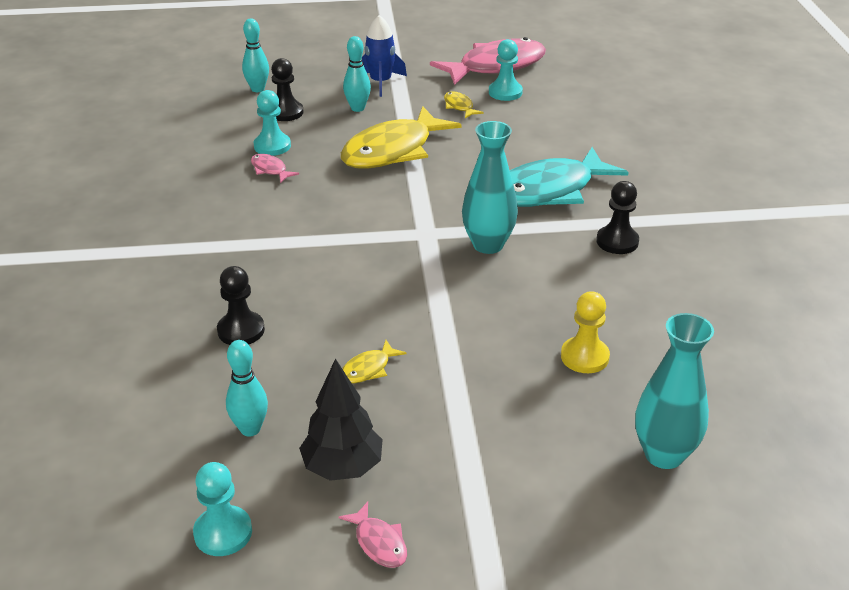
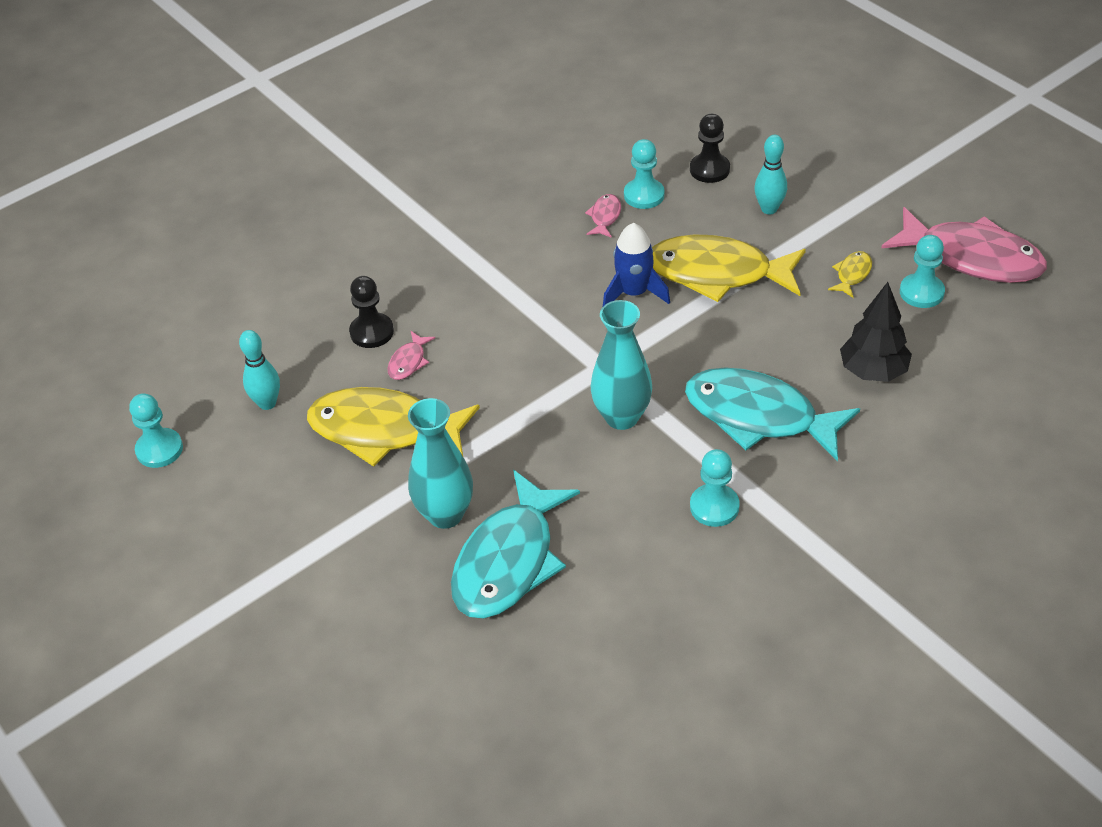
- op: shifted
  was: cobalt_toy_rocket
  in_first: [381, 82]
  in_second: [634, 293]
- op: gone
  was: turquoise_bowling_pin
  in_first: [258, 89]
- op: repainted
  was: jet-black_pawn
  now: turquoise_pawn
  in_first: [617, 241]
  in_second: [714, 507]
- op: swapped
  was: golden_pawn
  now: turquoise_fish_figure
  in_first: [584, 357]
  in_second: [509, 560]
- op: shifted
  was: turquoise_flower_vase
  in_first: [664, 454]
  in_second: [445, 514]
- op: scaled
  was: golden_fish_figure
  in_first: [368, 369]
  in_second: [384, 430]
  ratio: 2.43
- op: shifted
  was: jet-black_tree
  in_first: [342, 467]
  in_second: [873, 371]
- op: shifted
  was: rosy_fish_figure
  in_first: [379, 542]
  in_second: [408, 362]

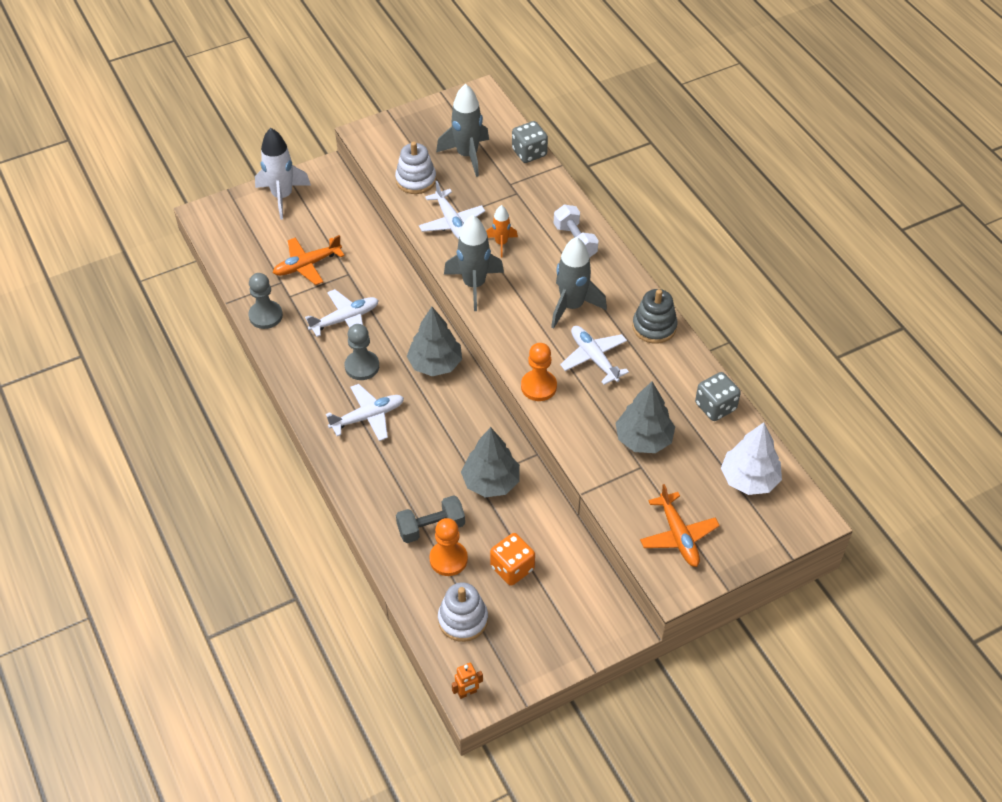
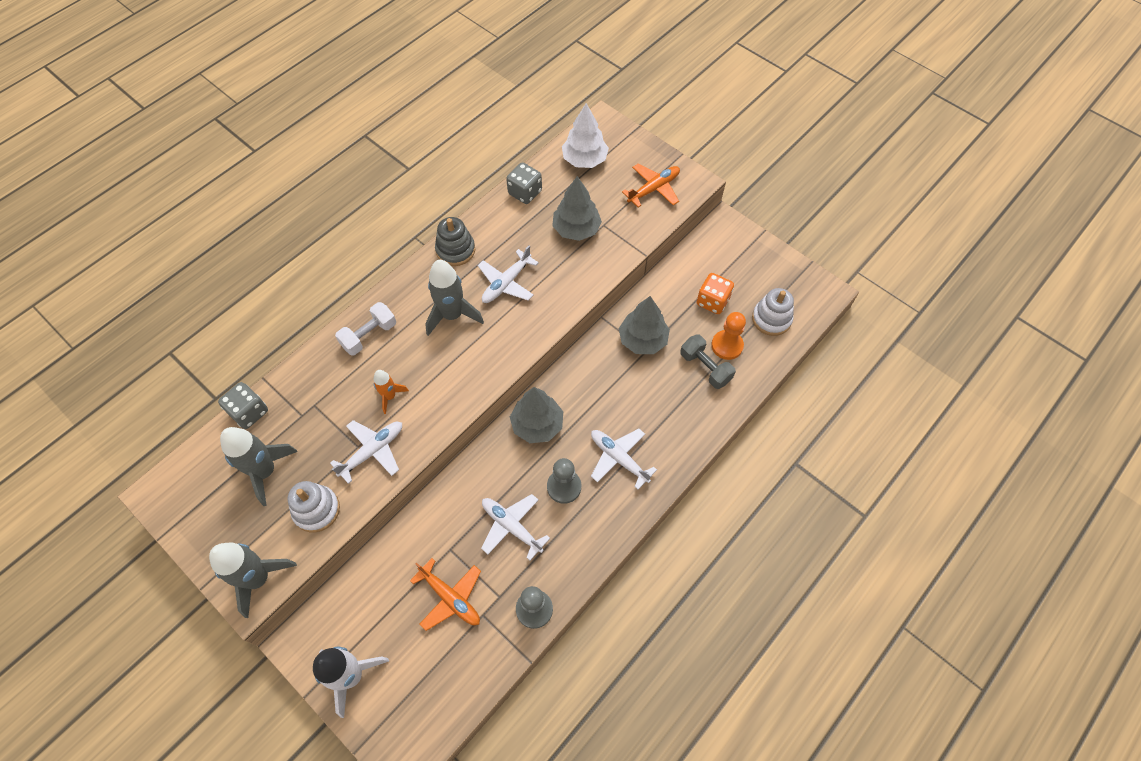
- op: shifted
  was: grey_toy_rocket
  in_first: [474, 285]
  in_second: [258, 578]
- op: gone
  was: orange_pawn
  in_first: [538, 386]
- op: gone
  was: orange_robot_figure
  in_first: [467, 693]

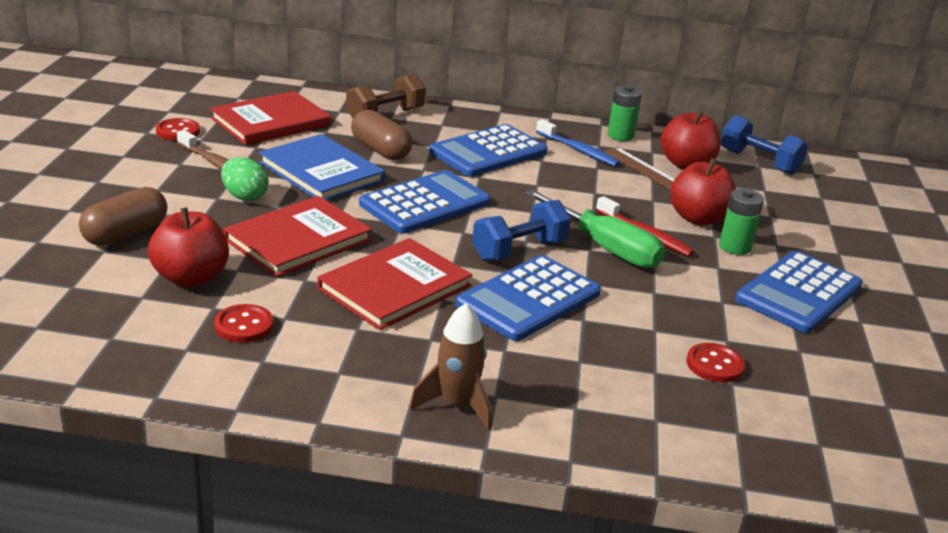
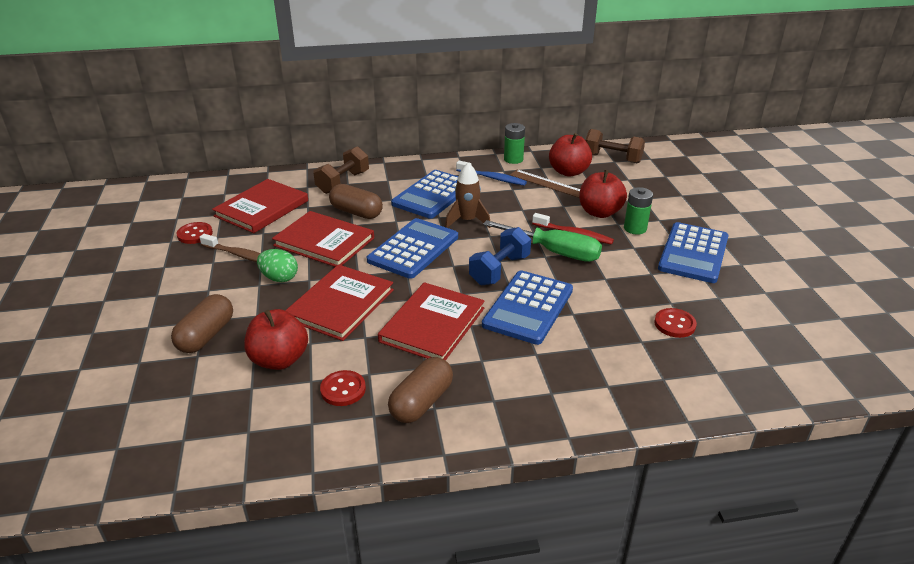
- op: repainted
  was: cobalt_hand_weight
  now: russet_hand_weight
  in_first: [759, 162]
  in_second: [612, 158]
- op: repainted
  was: cobalt_hardcover
  now: red_hardcover
  in_first: [321, 172]
  in_second: [324, 242]
- op: shifted
  was: russet_toy_rocket
  in_first: [456, 405]
  in_second: [467, 221]
- op: new
  now: russet_pill
  in_second: [421, 402]

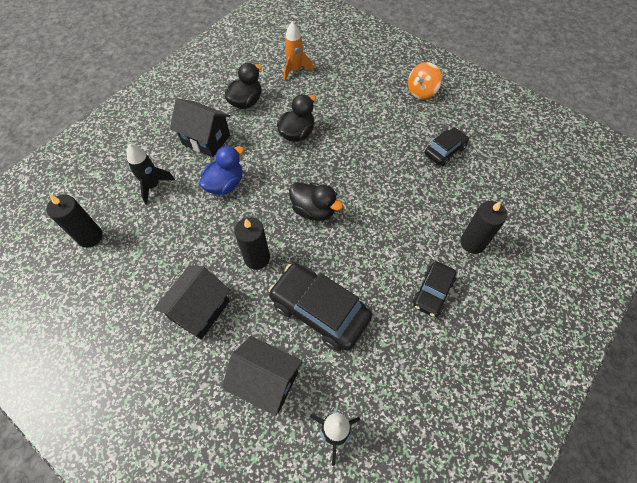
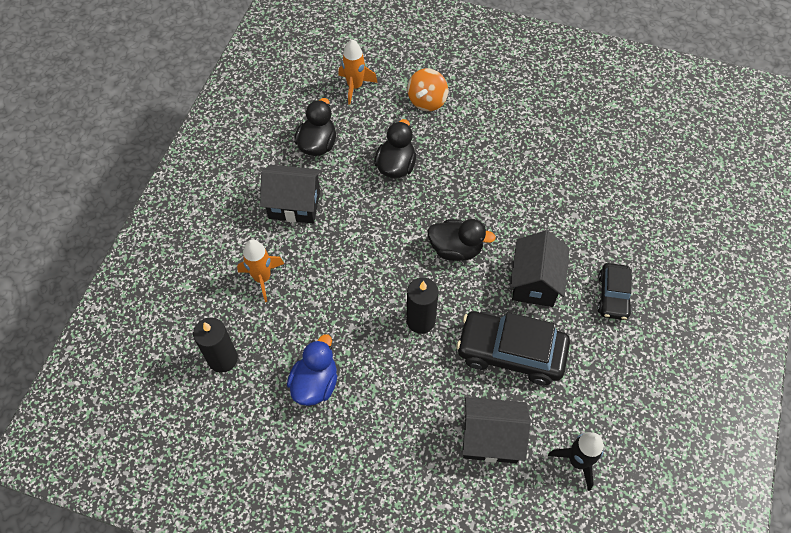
- op: shifted
  was: orange_spinning_top
  in_first: [421, 92]
  in_second: [427, 101]
- op: gone
  was: jet-black_automobile
  in_first: [444, 151]
- op: repainted
  was: jet-black_toy_rocket
  now: orange_toy_rocket
  in_first: [153, 186]
  in_second: [262, 278]
- op: shifted
  was: cobalt_toy_duck
  in_first: [225, 184]
  in_second: [315, 383]
- op: gone
  was: jet-black_pillar_candle
  in_first: [472, 243]
- op: shifted
  was: jet-black_toy_house
  in_first: [200, 310]
  in_second: [534, 282]

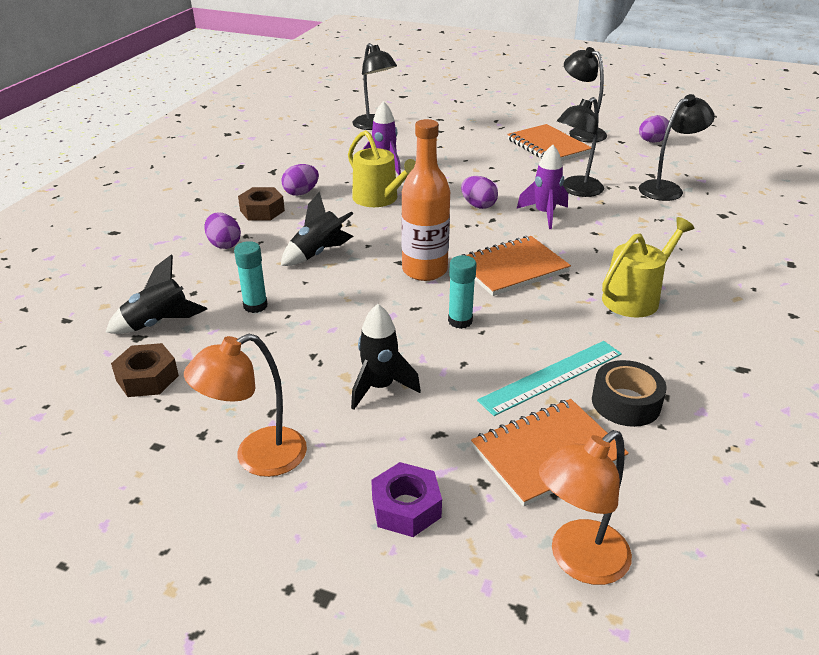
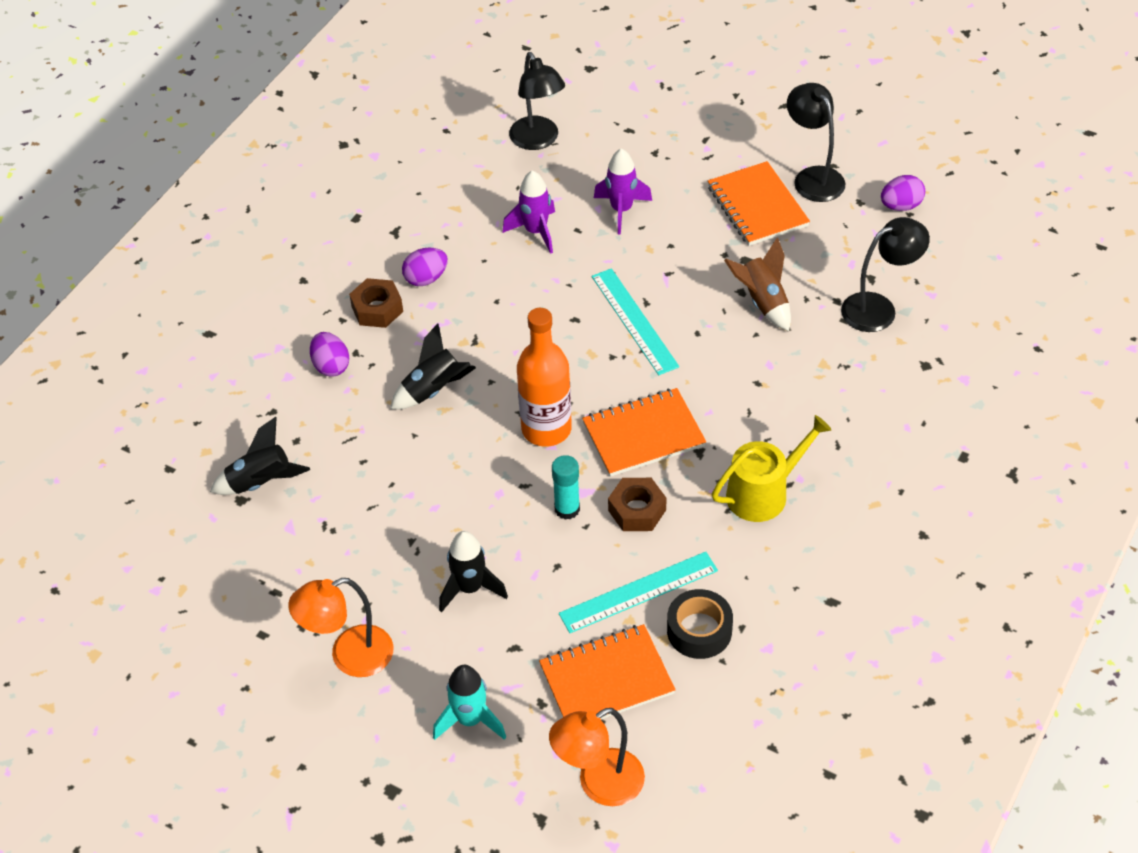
- op: swapped
  was: jet-black_desk_lamp
  now: russet_toy_rocket
  in_first: [576, 190]
  in_second: [762, 302]
- op: gone
  was: golden_watering_can
  in_first: [379, 199]
- op: shifted
  was: purple_toy_rocket
  in_first: [544, 214]
  in_second: [621, 210]
- op: swapped
  was: purple_egg_shape
  now: turquoise_ruler
  in_first: [478, 205]
  in_second: [634, 321]
- op: gone
  was: turquoise_glue_stick
  in_first: [255, 306]
- op: shifted
  was: russet_hexagon_nut
  in_first: [147, 378]
  in_second: [637, 510]
- op: swapped
  was: purple_hexagon_nut
  now: turquoise_toy_rocket
  in_first: [406, 507]
  in_second: [470, 720]

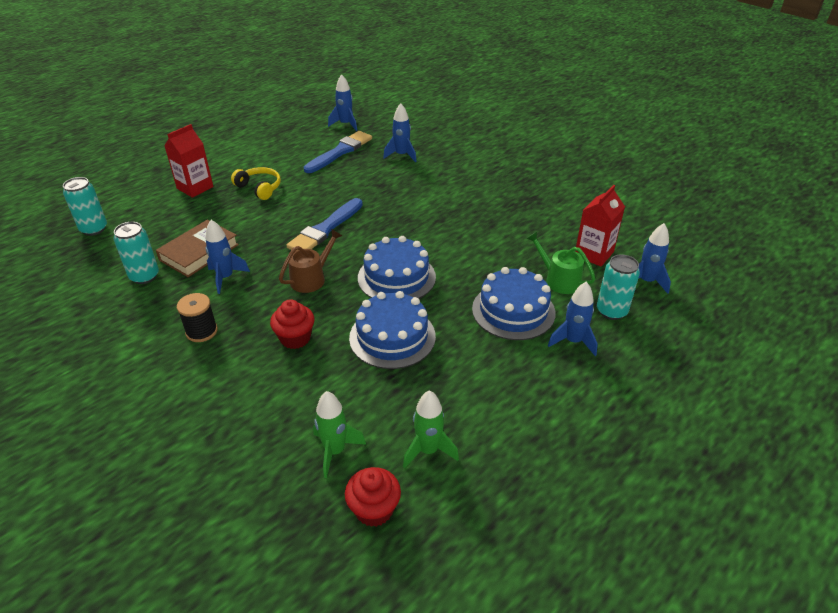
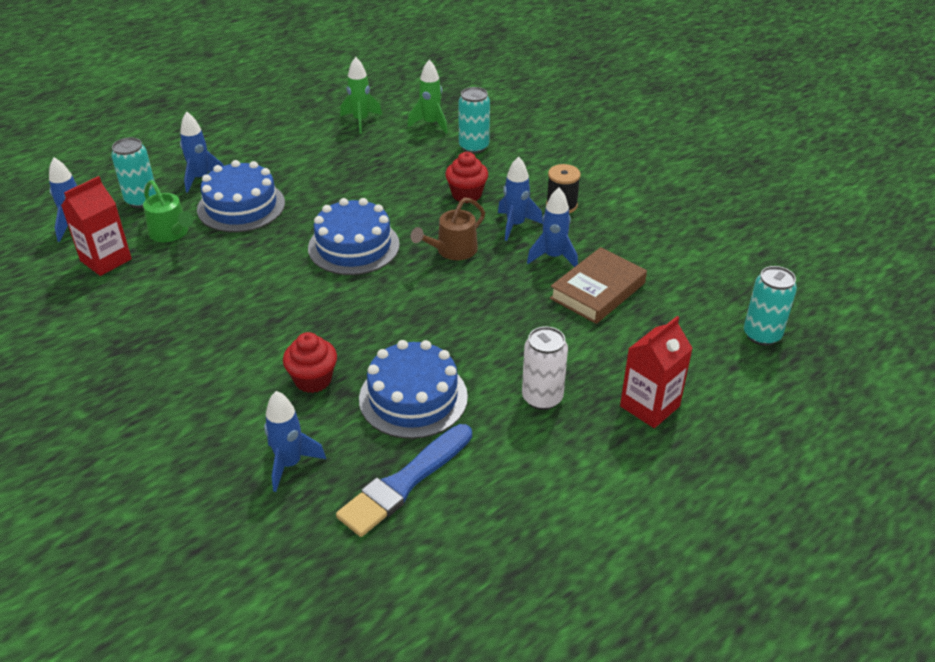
- op: shifted
  was: cobalt_toy_rocket
  in_first: [345, 124]
  in_second: [515, 225]
- op: swapped
  was: golden_over-ear_headphones
  now: snow-white_can
  in_first: [259, 188]
  in_second: [542, 398]
- op: gone
  was: cobalt_paintbrush
  in_first: [325, 229]
- op: shifted
  was: turquoise_can
  in_first: [144, 276]
  in_second: [474, 147]
- op: shifted
  was: cobalt_layer_cake
  in_first: [392, 337]
  in_second: [413, 397]
- op: shifted
  was: red_fairy_cake
  in_first: [374, 509]
  in_second: [313, 380]

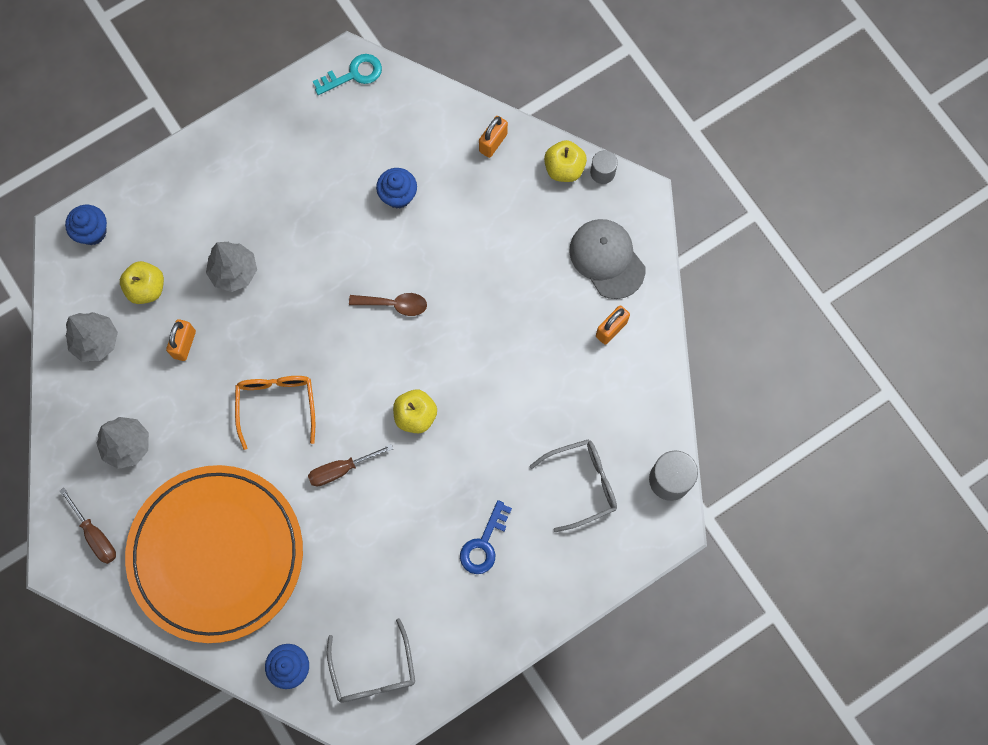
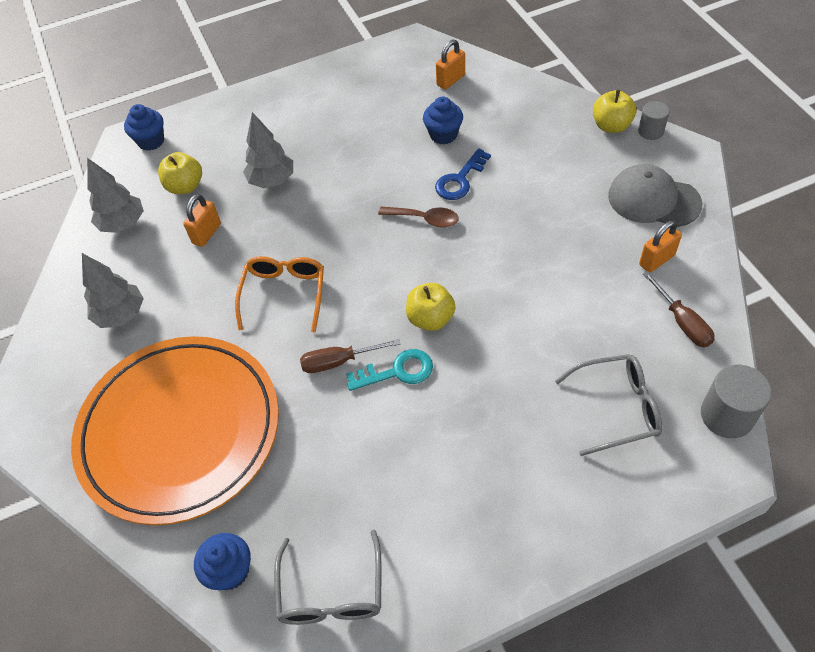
- op: shifted
  was: turquoise_latchkey
  in_first: [353, 74]
  in_second: [397, 371]
- op: shifted
  was: orange_padlock
  in_first: [493, 143]
  in_second: [450, 80]
- op: rotated
  was: grey_peaked_cap
  in_first: [607, 259]
  in_second: [653, 199]
  clockwise: -45
- op: shifted
  was: russet_flat_screwdriver
  in_first: [95, 535]
  in_second: [682, 322]
- op: shifted
  was: cobalt_latchkey
  in_first: [484, 544]
  in_second: [460, 180]

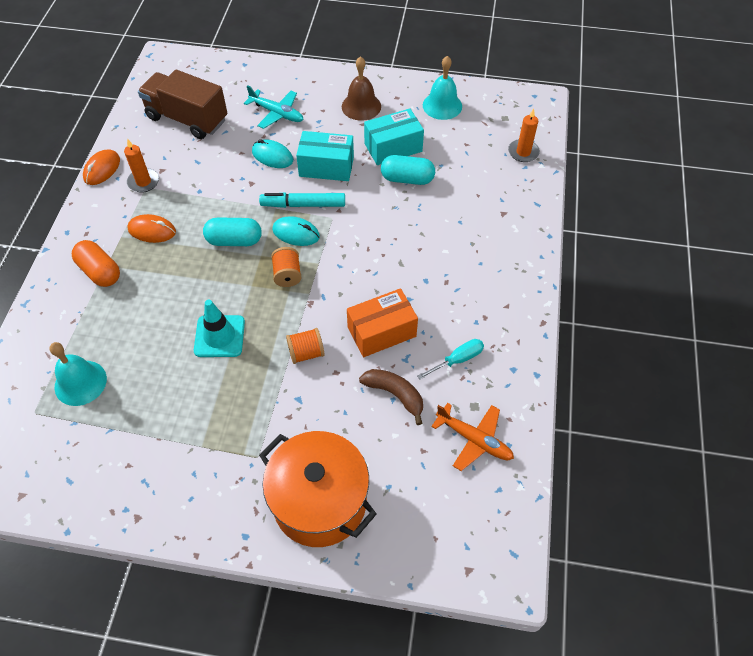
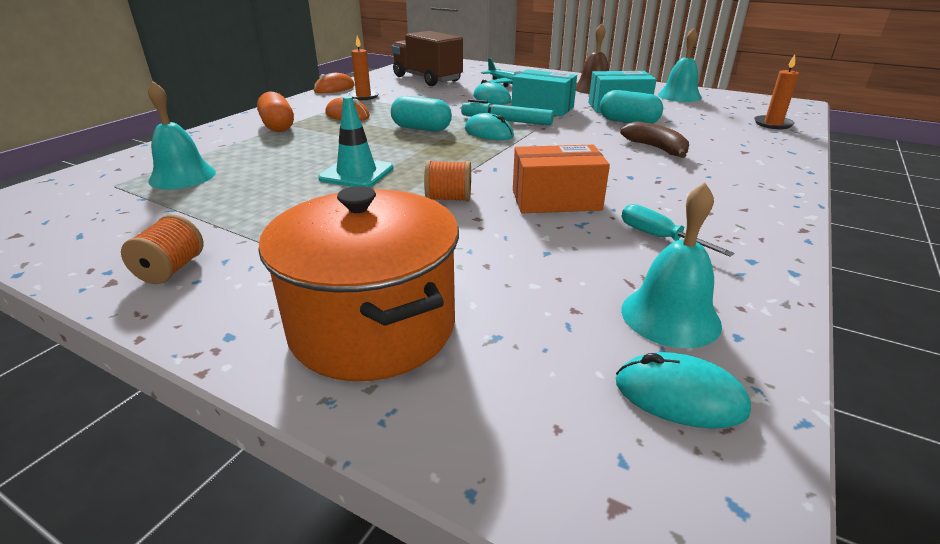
- op: shifted
  was: orange_bobbin
  in_first: [287, 275]
  in_second: [171, 269]
- op: rotated
  was: turquoise_flat_screwdriver
  in_first: [457, 360]
  in_second: [659, 237]
  clockwise: -120
- op: shifted
  was: russet_banana
  in_first: [395, 394]
  in_second: [656, 148]
- op: swapped
  was: orange_plane
  now: turquoise_bell
  in_first: [474, 439]
  in_second: [670, 316]
- op: new
  now: turquoise_mouse
  in_second: [679, 396]

